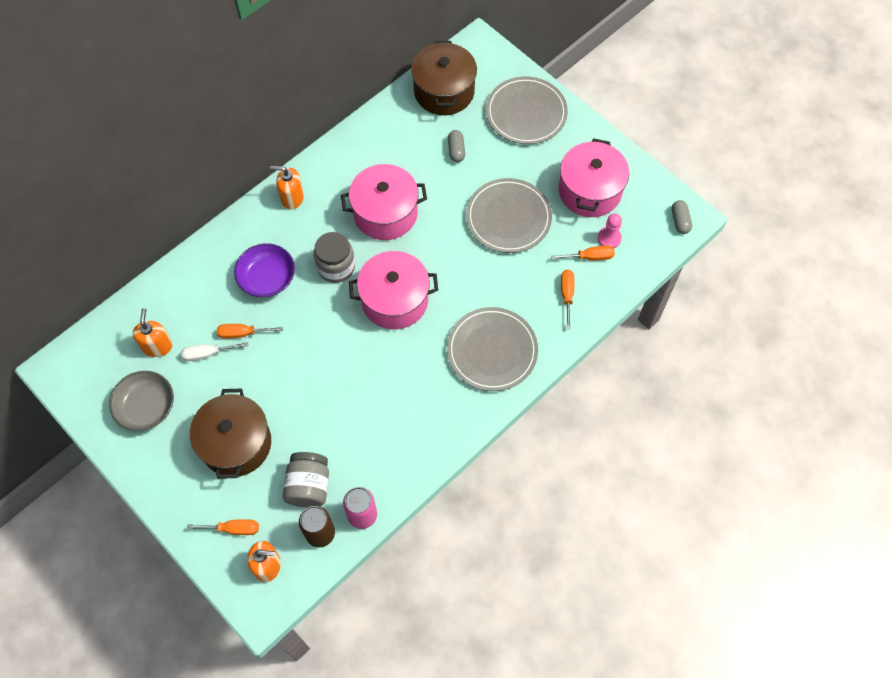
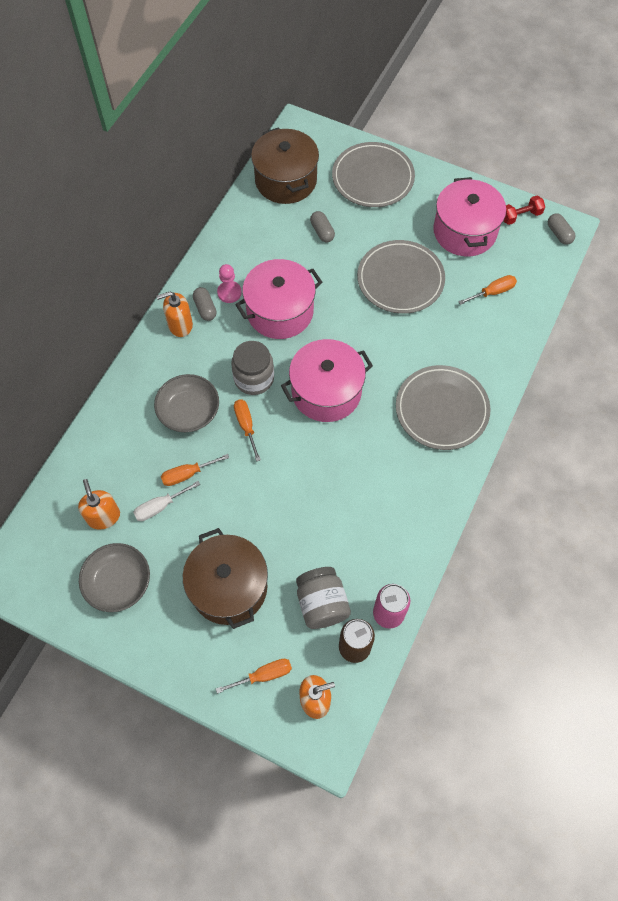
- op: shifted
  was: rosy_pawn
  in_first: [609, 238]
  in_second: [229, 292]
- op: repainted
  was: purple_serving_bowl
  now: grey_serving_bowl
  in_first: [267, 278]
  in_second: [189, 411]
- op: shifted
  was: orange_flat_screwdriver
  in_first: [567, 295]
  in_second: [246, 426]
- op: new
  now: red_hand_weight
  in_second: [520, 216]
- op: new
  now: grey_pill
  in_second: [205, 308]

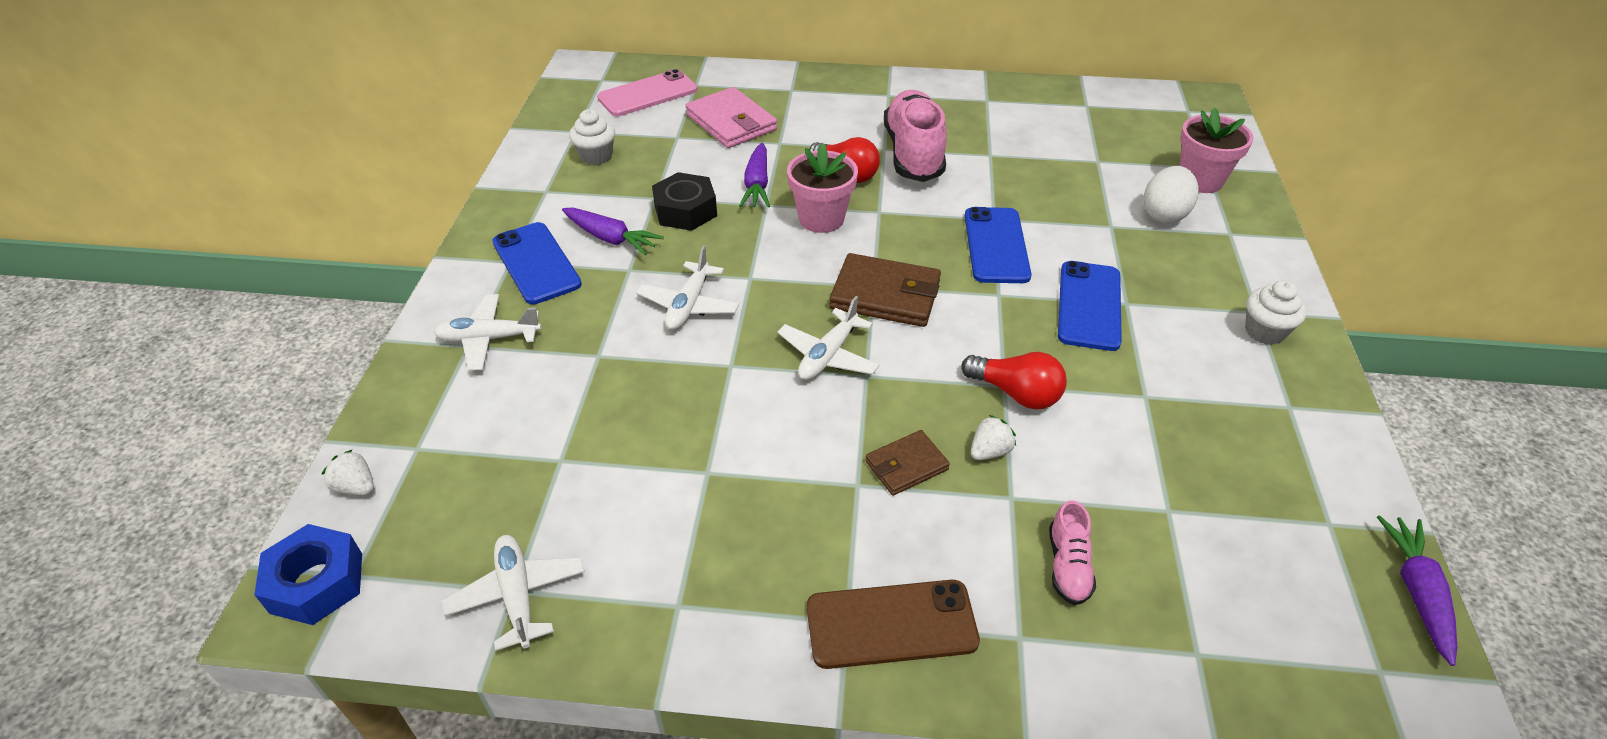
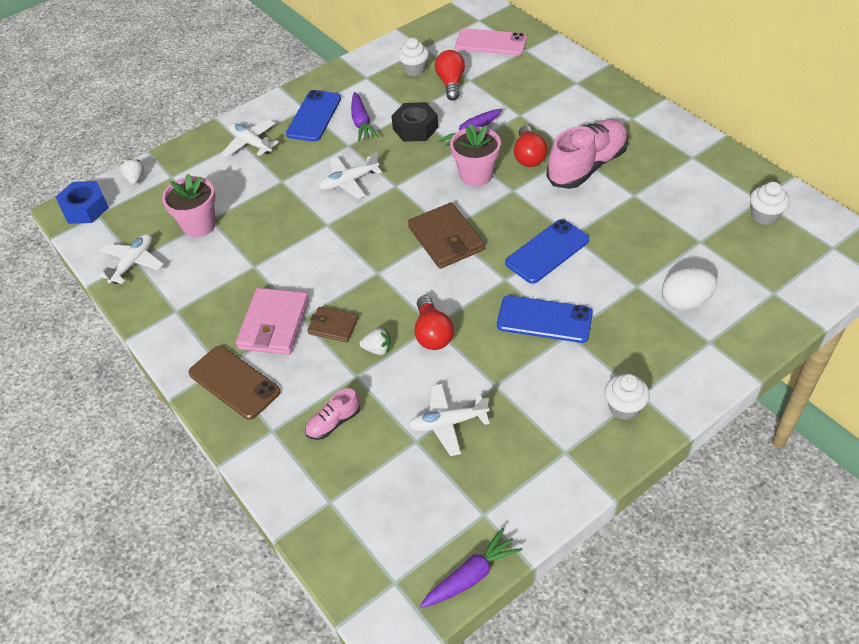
- op: shifted
  was: rosy_billfold
  in_first: [731, 122]
  in_second: [274, 324]
- op: shifted
  was: rosy_potted_plant
  in_first: [1200, 180]
  in_second: [199, 225]
- op: rotated
  was: cobalt_phone
  in_first: [1089, 306]
  in_second: [544, 319]
  clockwise: 45
- op: shifted
  was: snow-white_plane
  in_first: [828, 355]
  in_second: [448, 423]
- op: new
  now: red_bulb
  in_second: [451, 83]
- op: new
  now: snow-white_fairy_cake
  in_second: [764, 216]

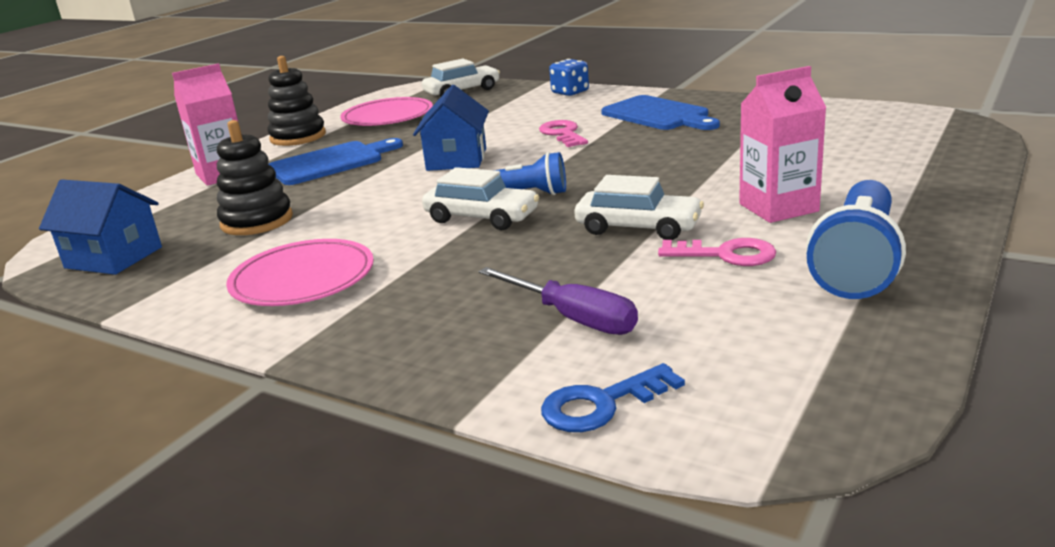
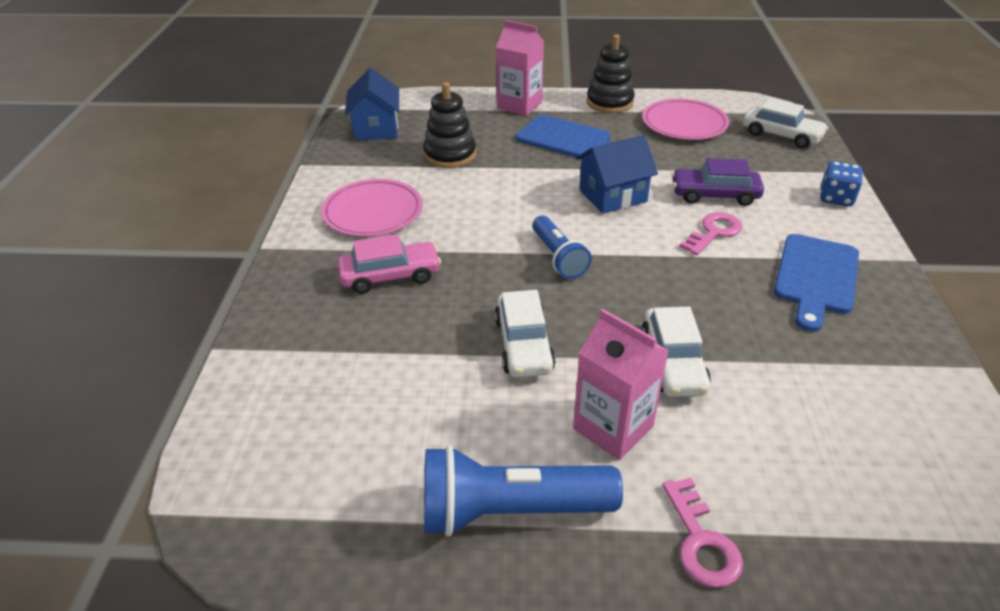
- op: shifted
  was: snow-white_automobile
  in_first: [481, 217]
  in_second: [673, 362]
- op: shifted
  was: rosy_latchkey
  in_first: [726, 254]
  in_second: [701, 541]
- op: gone
  was: purple_flat_screwdriver
  in_first: [572, 318]
- op: gone
  was: cobalt_latchkey
  in_first: [601, 404]
- op: new
  now: purple_automobile
  in_second: [714, 195]
- op: new
  now: rosy_automobile
  in_second: [390, 276]

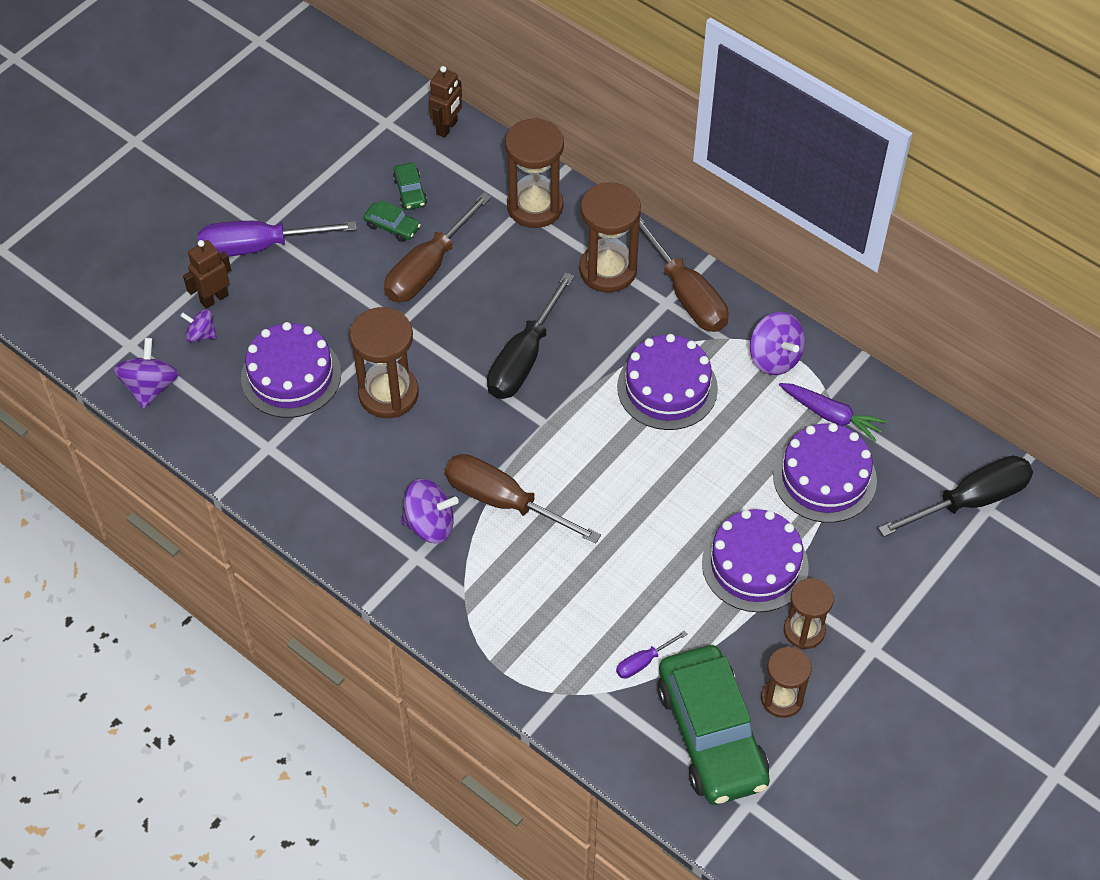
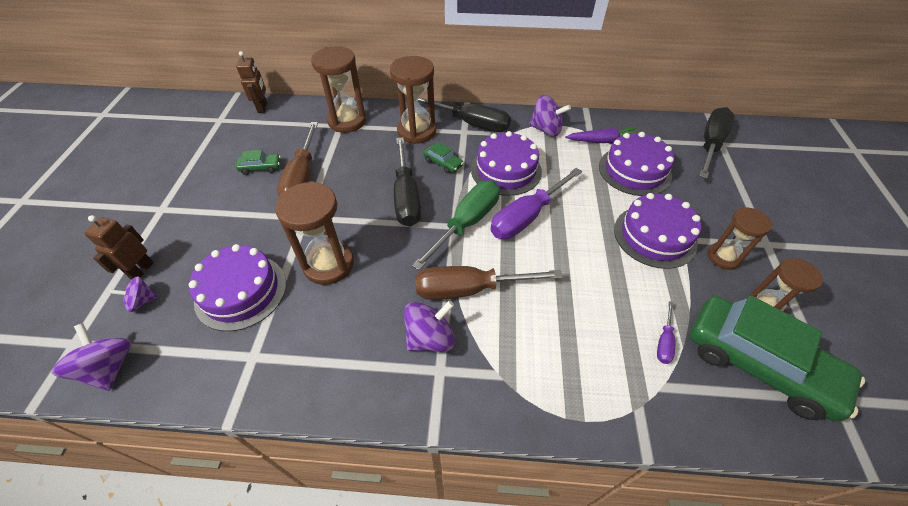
- op: shifted
  was: emerald_automobile
  in_first: [410, 191]
  in_second: [443, 163]
- op: repainted
  was: russet_flat_screwdriver
  now: jet-black_flat_screwdriver
  in_first: [687, 295]
  in_second: [472, 123]
- op: shifted
  was: purple_flat_screwdriver
  in_first: [257, 247]
  in_second: [526, 217]
- op: new
  now: emerald_flat_screwdriver
  in_second: [467, 222]

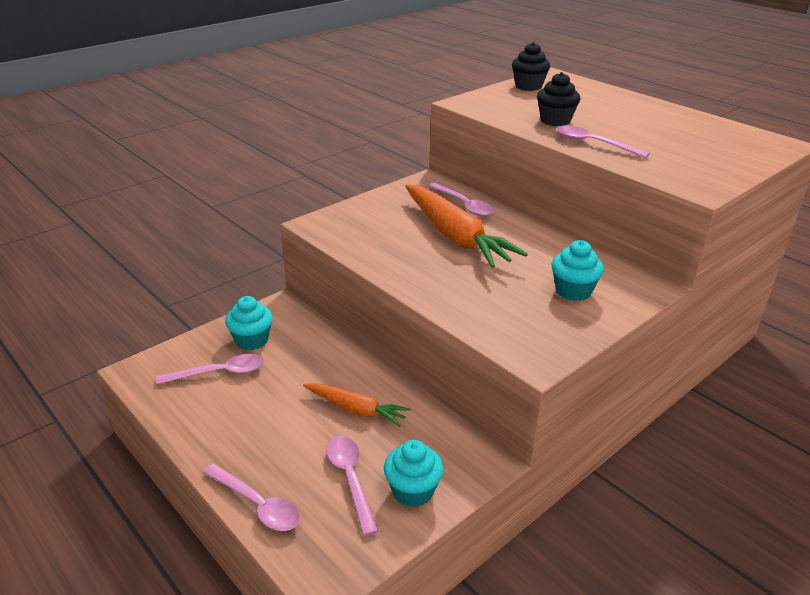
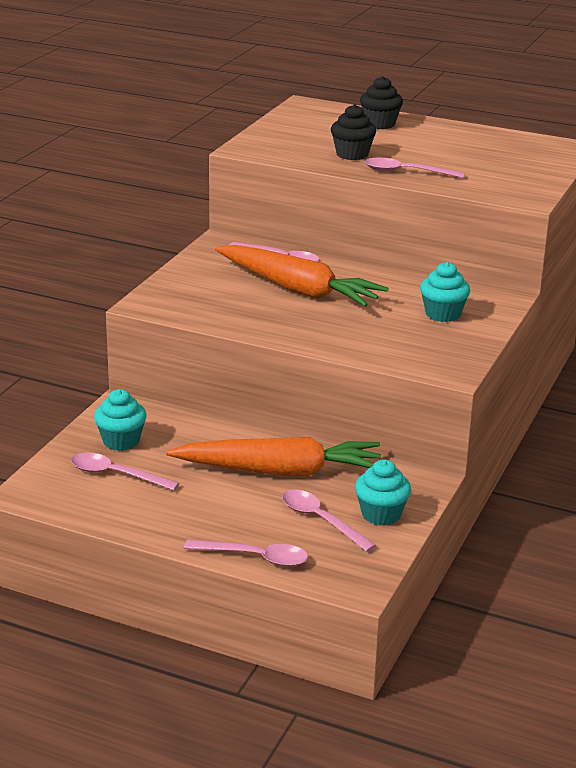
- op: shifted
  was: jet-black_fairy_cake
  in_first: [528, 86]
  in_second: [380, 124]
- op: rotated
  was: rosy_spoon
  in_first: [219, 373]
  in_second: [116, 475]
  clockwise: -120
- op: scaled
  was: orange_toy_carrot
  in_first: [356, 409]
  in_second: [280, 471]
  ratio: 1.81

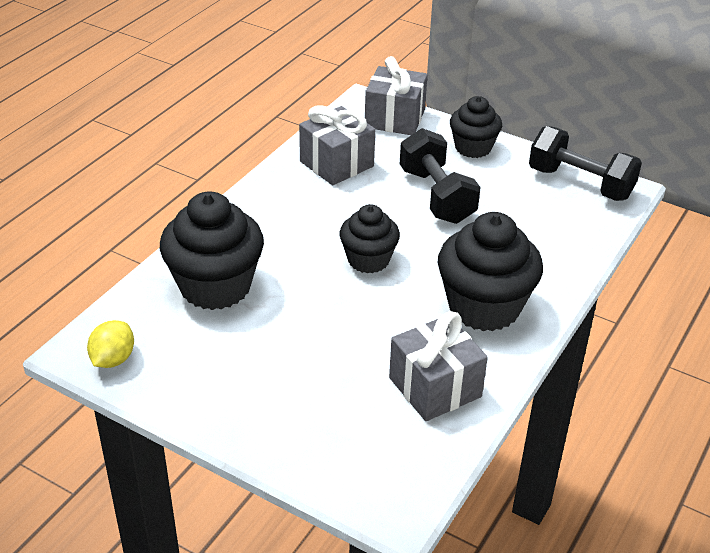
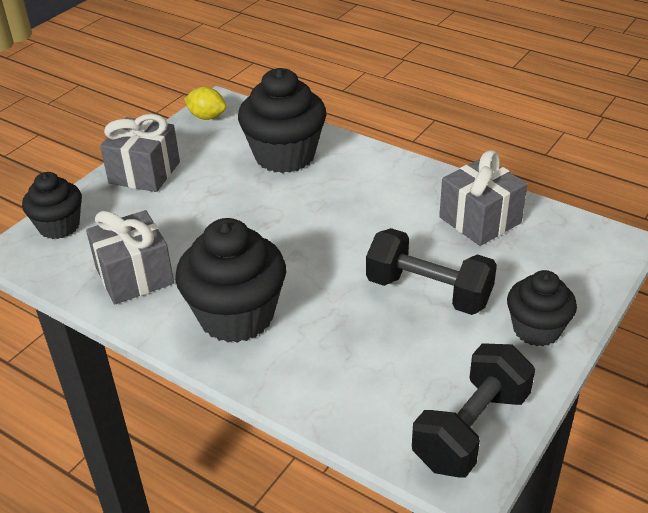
- op: shifted
  was: grey_wrapped_gift
  in_first: [395, 119]
  in_second: [144, 173]
- op: rotated
  was: jet-black_hand_weight
  in_first: [436, 196]
  in_second: [428, 292]
  clockwise: 45
- op: shifted
  was: jet-black_fairy_cake
  in_first: [368, 260]
  in_second: [59, 226]

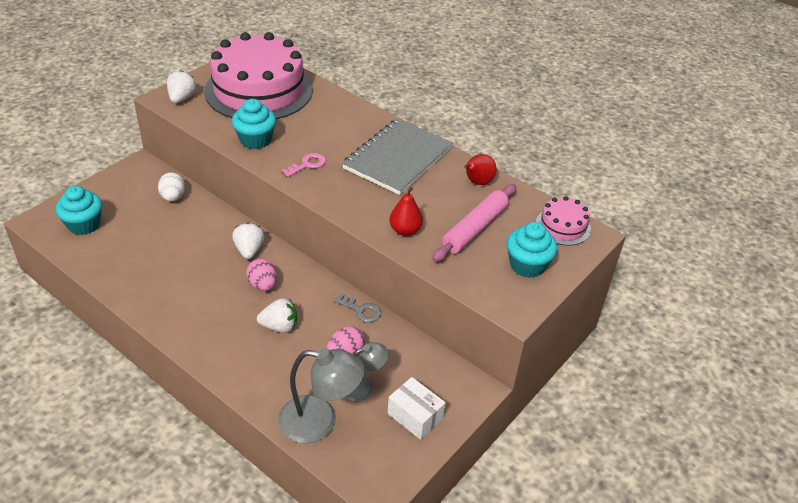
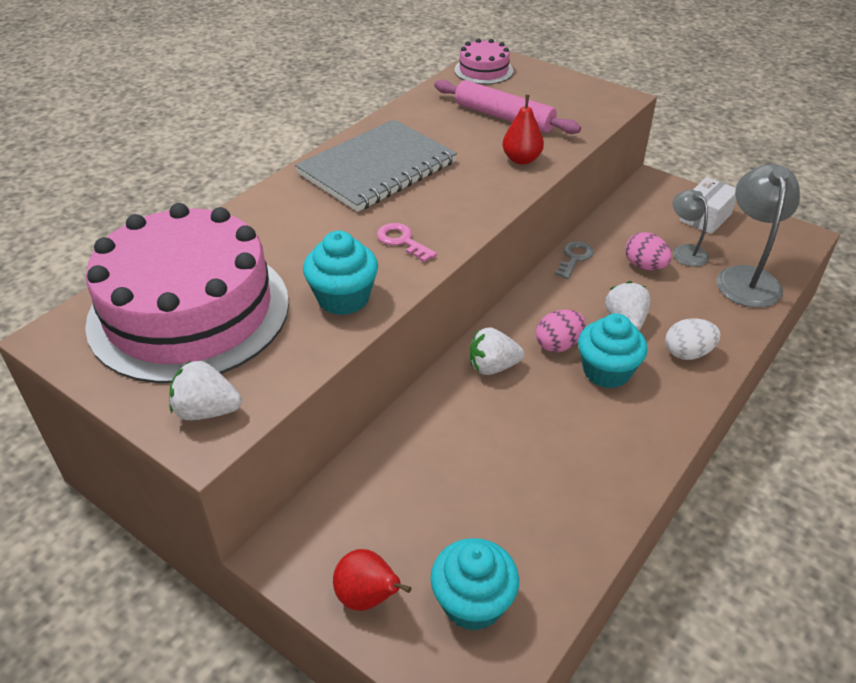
- op: rotated
  was: grey_notebook
  in_first: [397, 158]
  in_second: [377, 168]
  clockwise: -75
- op: shifted
  was: red_pear
  in_first: [477, 182]
  in_second: [368, 597]
- op: shifted
  was: snow-white_egg_shape
  in_first: [173, 197]
  in_second: [687, 353]
- op: shifted
  was: turquoise_fairy_cake
  in_first: [527, 265]
  in_second: [606, 371]

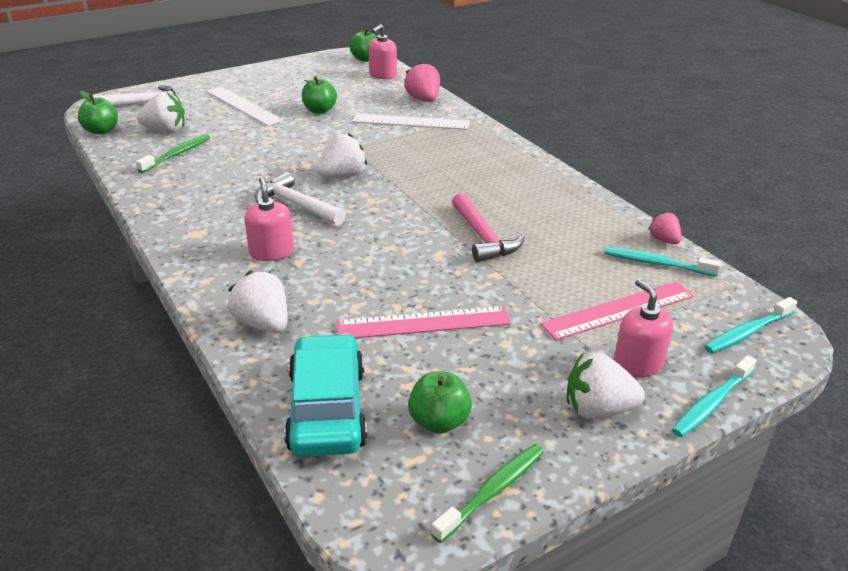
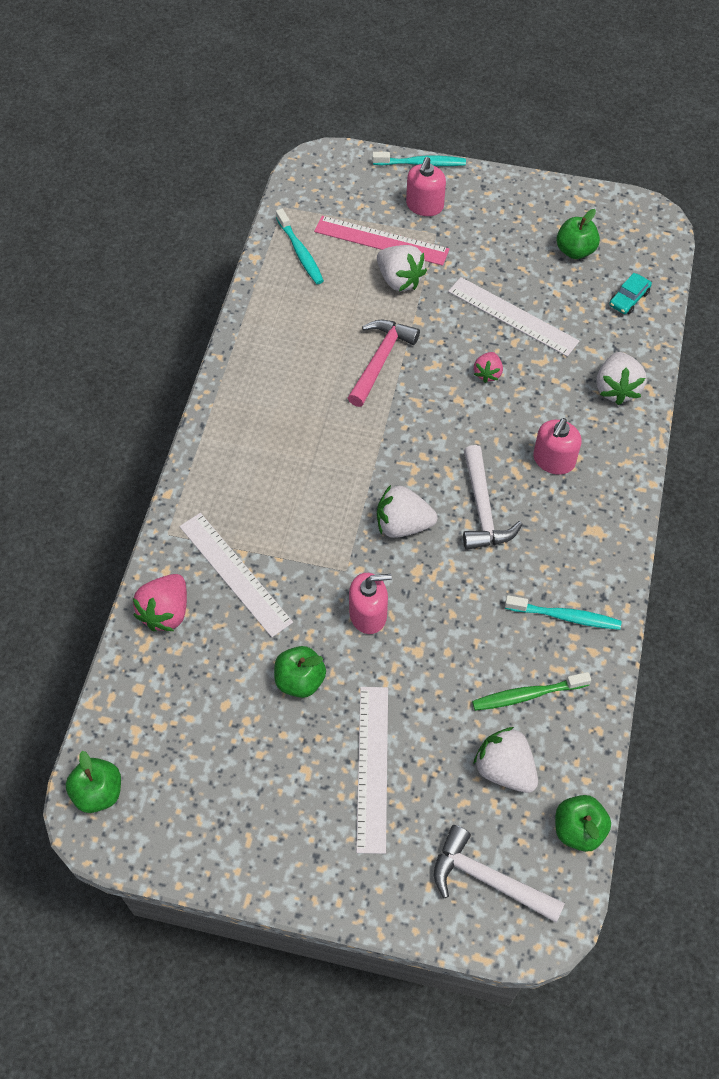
- op: shifted
  was: rosy_soap_pump
  in_first: [382, 75]
  in_second: [368, 614]
- op: shifted
  was: rosy_strawberry
  in_first: [664, 240]
  in_second: [487, 373]
- op: shifted
  was: turquoise_dental_brush
  in_first: [748, 332]
  in_second: [564, 616]
- op: repainted
  was: rosy_ruler
  now: snow-white_ruler
  in_first: [423, 323]
  in_second: [512, 316]
- op: scaled
  was: turquoise_automobile
  in_first: [327, 409]
  in_second: [629, 299]
  ratio: 0.45
- op: shifted
  was: snow-white_strawberry
  in_first: [597, 409]
  in_second: [399, 280]
- op: gone
  was: emerald_dental_brush
  in_first: [492, 491]

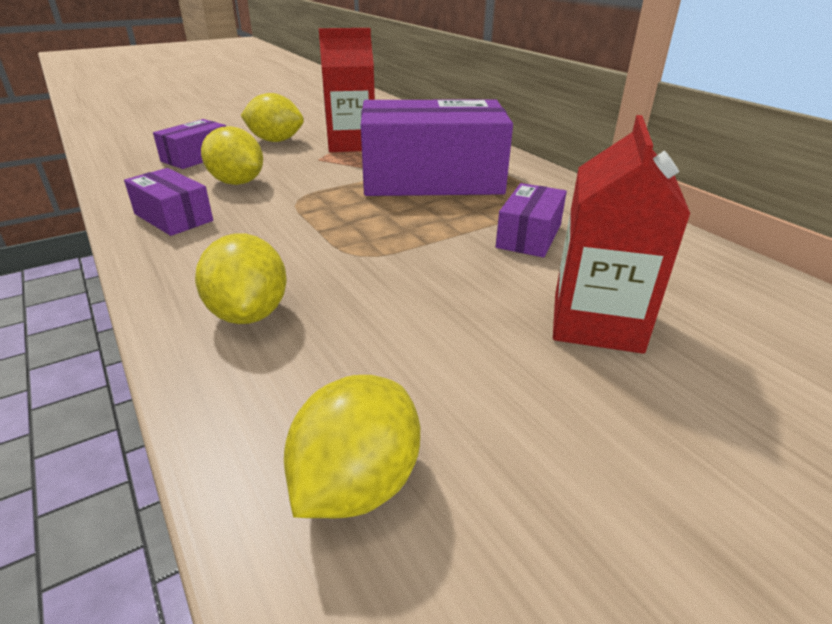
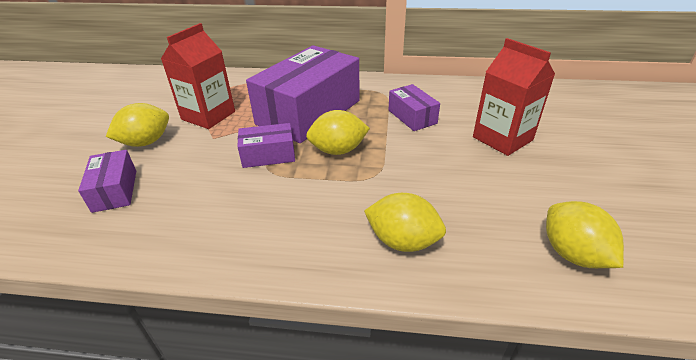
- op: shifted
  was: golden_lemon
  in_first: [237, 182]
  in_second: [338, 150]
- op: shifted
  was: purple_box
  in_first: [173, 217]
  in_second: [268, 155]

